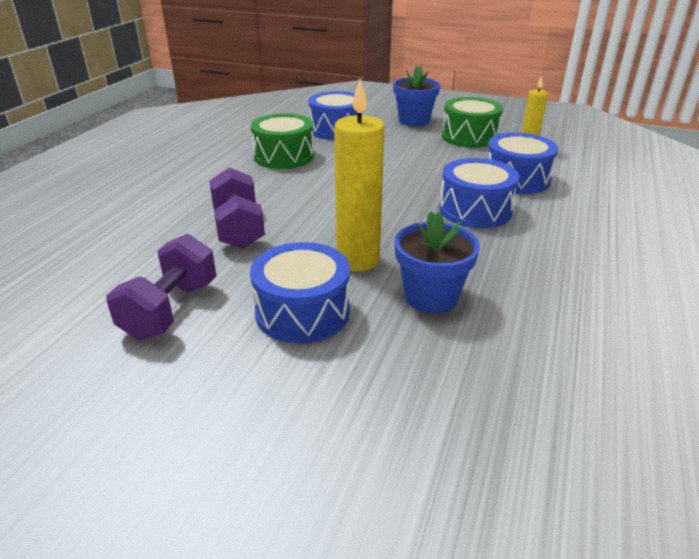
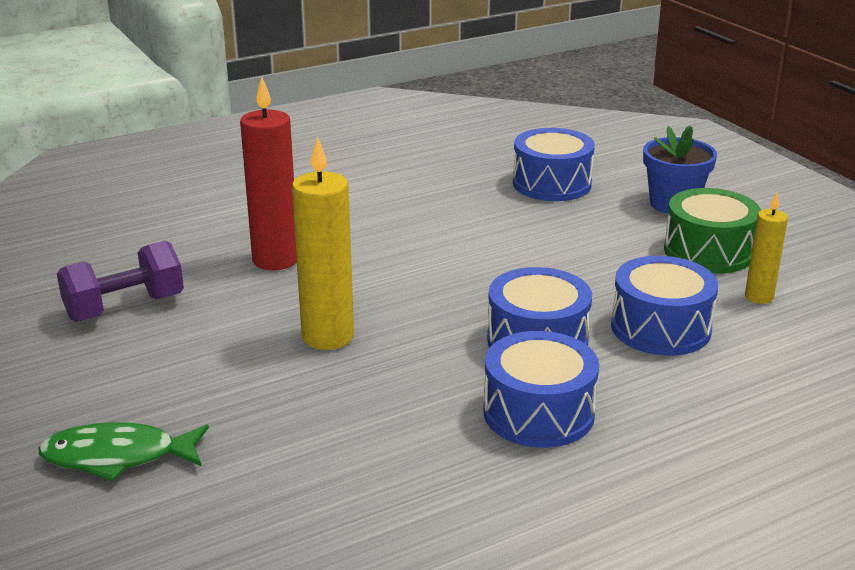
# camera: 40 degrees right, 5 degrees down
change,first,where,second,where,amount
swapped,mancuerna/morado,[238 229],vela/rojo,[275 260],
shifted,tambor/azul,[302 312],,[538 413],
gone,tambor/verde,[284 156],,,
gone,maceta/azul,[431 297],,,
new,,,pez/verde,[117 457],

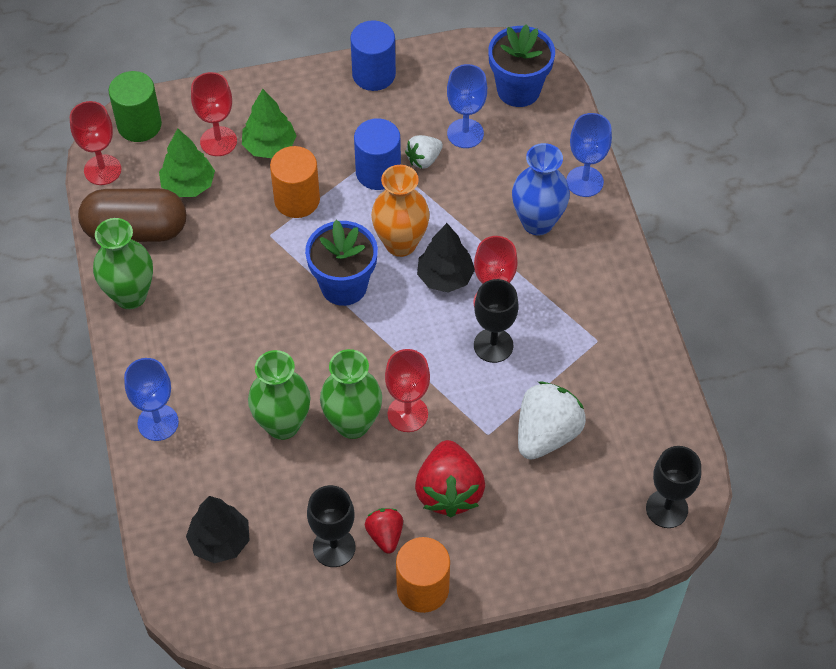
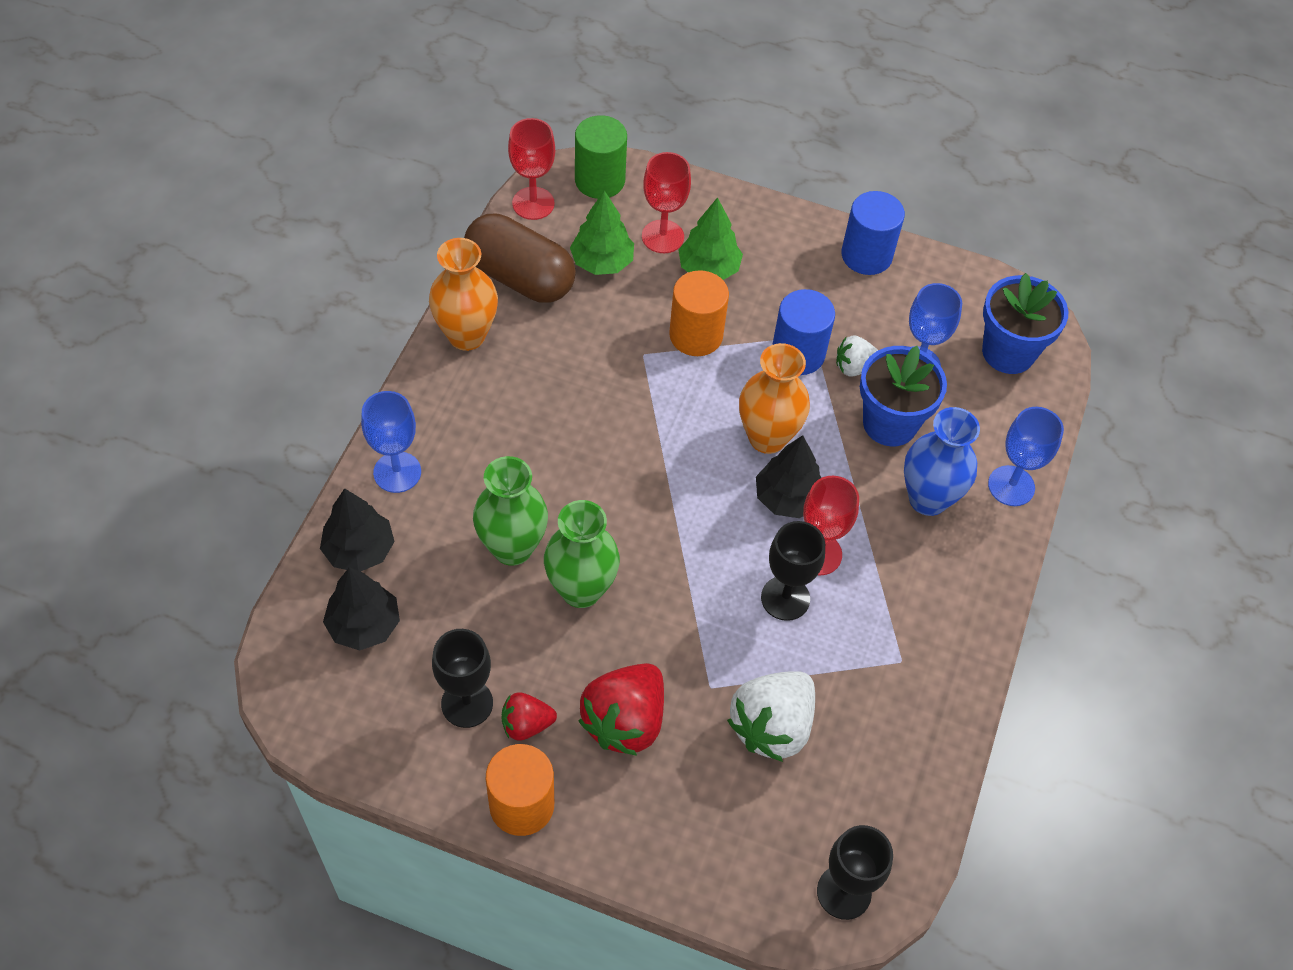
# camera: 30 degrees right, 0 degrees up
change,first,where,second,where,amount
repainted,florero/verde,[130 295],florero/naranja,[466 335],
shifted,maceta/azul,[344 286],,[890 423],
rotated,fresa/rojo,[385 535],,[526 724],120 degrees counterclockwise
gone,copa/rojo,[407 414],,,
rotated,fresa/blanco,[546 434],,[772 726],150 degrees clockwise
new,,,árbol/negro,[359 550],

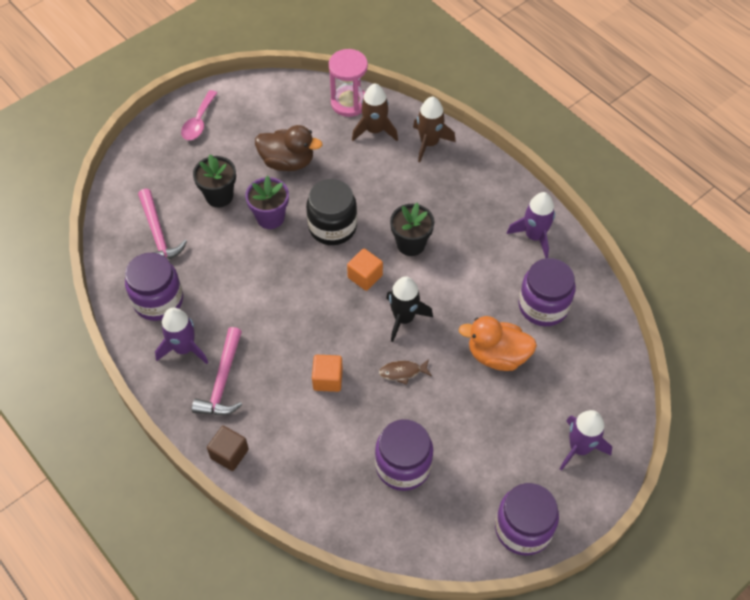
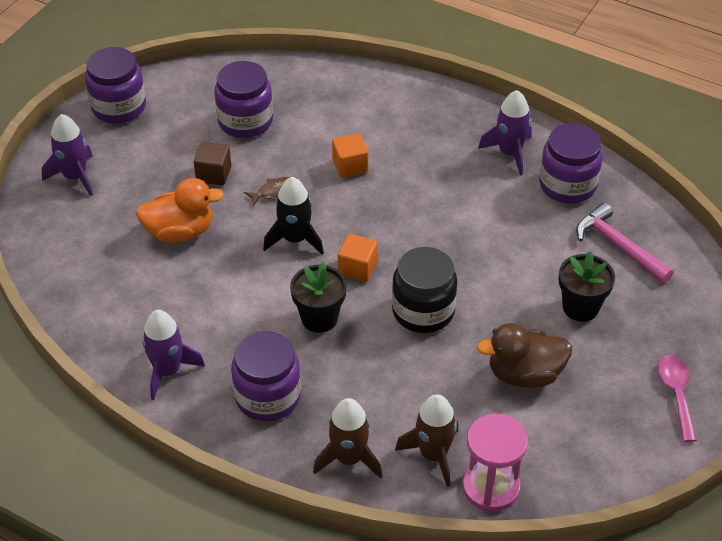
# camera: 160 degrees right, 10 degrees down
change,first,where,second,where,amount
gone,martillo/rosa,[223 381],,,
shifted,cubo/marrón,[229 454],,[214 174],
gone,maceta/morado,[270 217],,,
shifted,tarro/morado,[543 306],,[267 397],

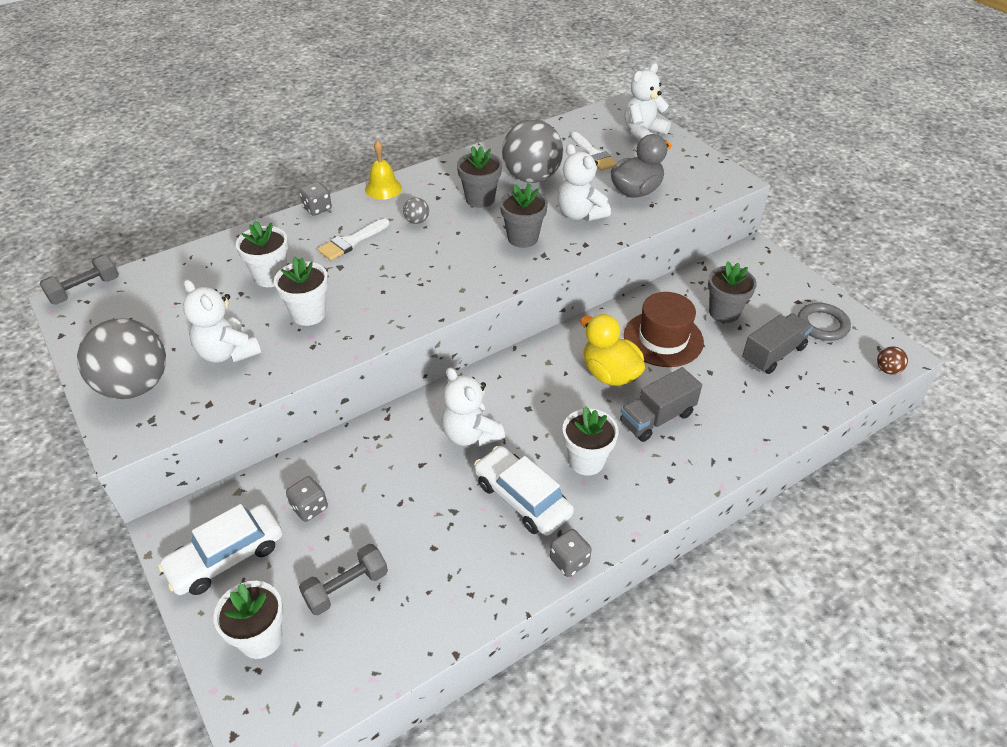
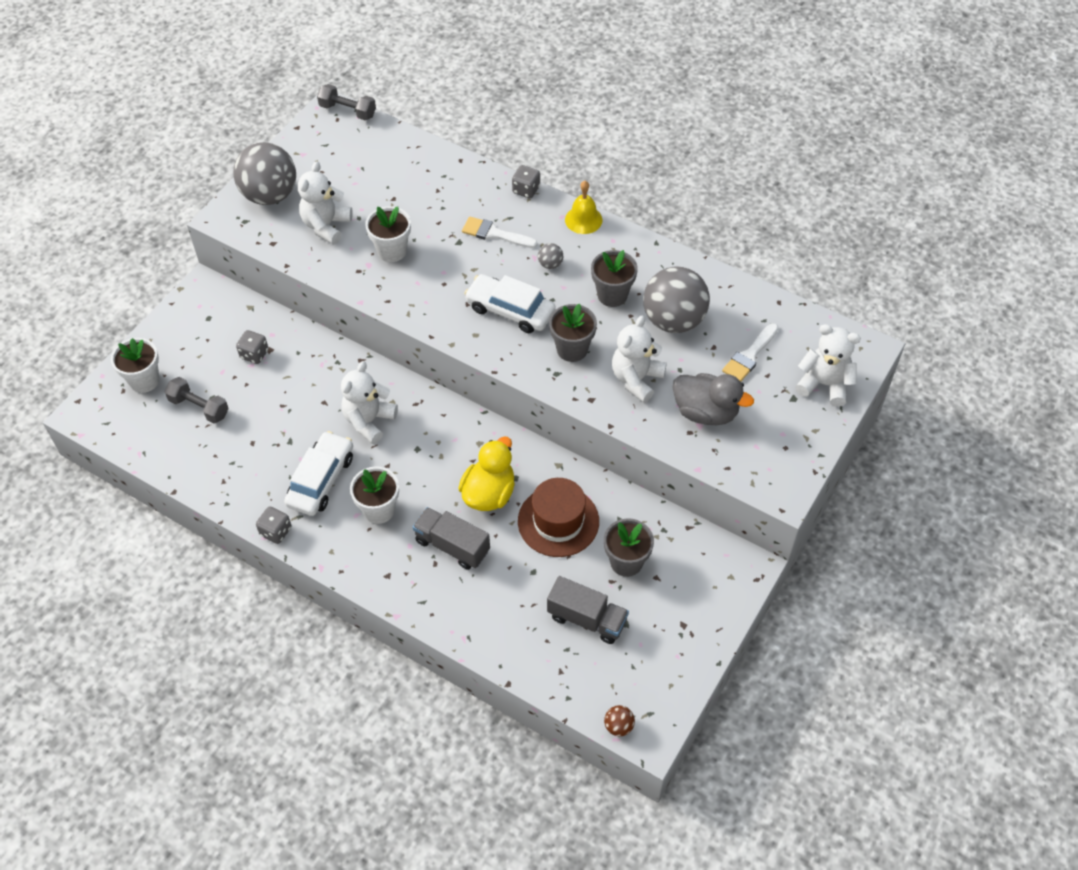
# camera: 65 degrees right, 10 degrees up
change,first,where,second,where,amount
shifted,coche/blanco,[226 557],,[510 310],
gone,maceta/blanco,[271 276],,,
gone,anillo/gris,[822 325],,,

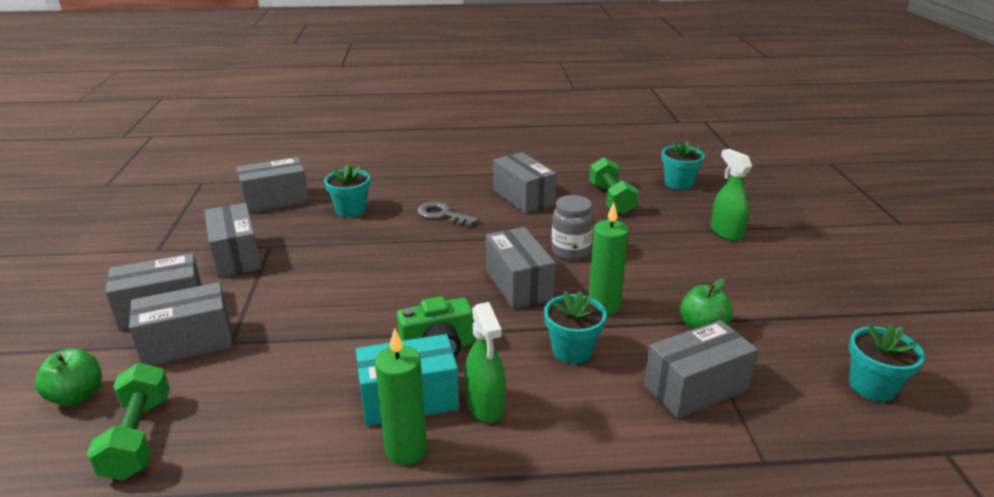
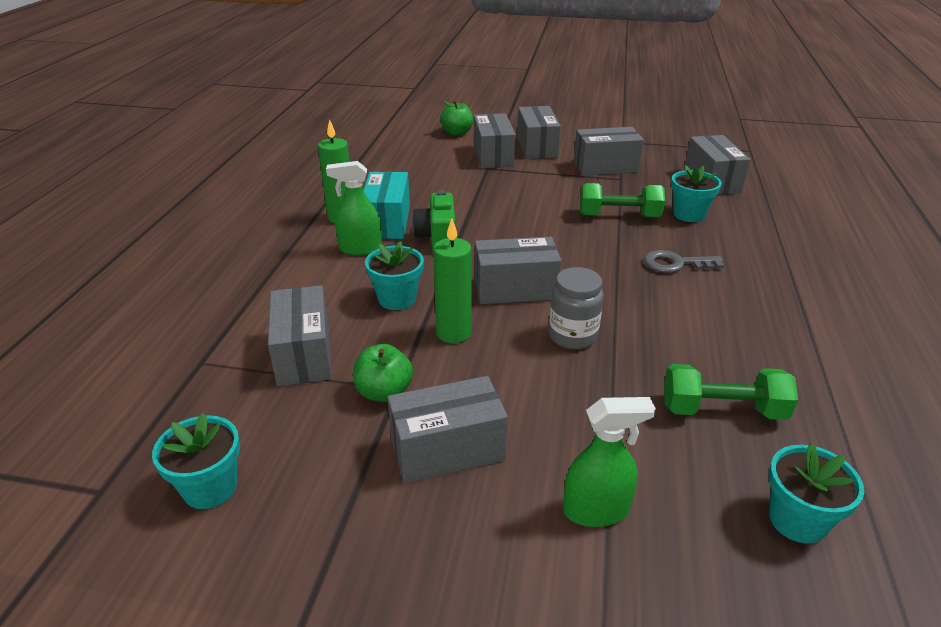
# camera: 105 degrees right, 5 degrees up
change,first,where,second,where,amount
shifted,mancuerna/verde,[138 437],,[619 216],
rotated,llave/gris,[442 215],,[676 264],135 degrees counterclockwise
shifted,caja/gris,[523 198],,[447 450],

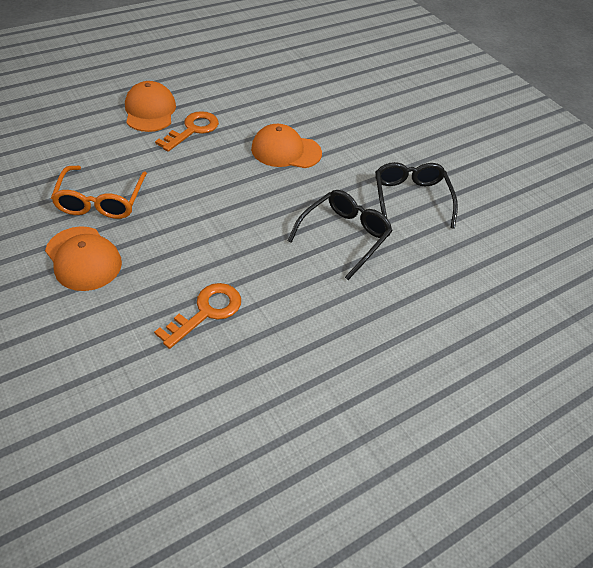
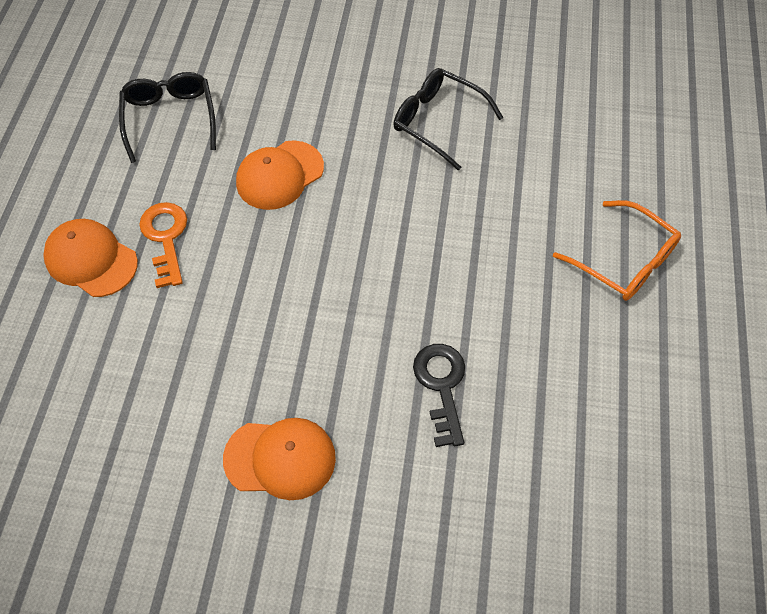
# camera: 45 degrees left, 10 degrees up
change,first,where,second,where,amount
shifted,gafas/naranja,[101 201],,[624 261],
repainted,llave/naranja,[206 312],llave/negro,[441 386],
shifted,gafas/negro,[344 236],,[170 119],

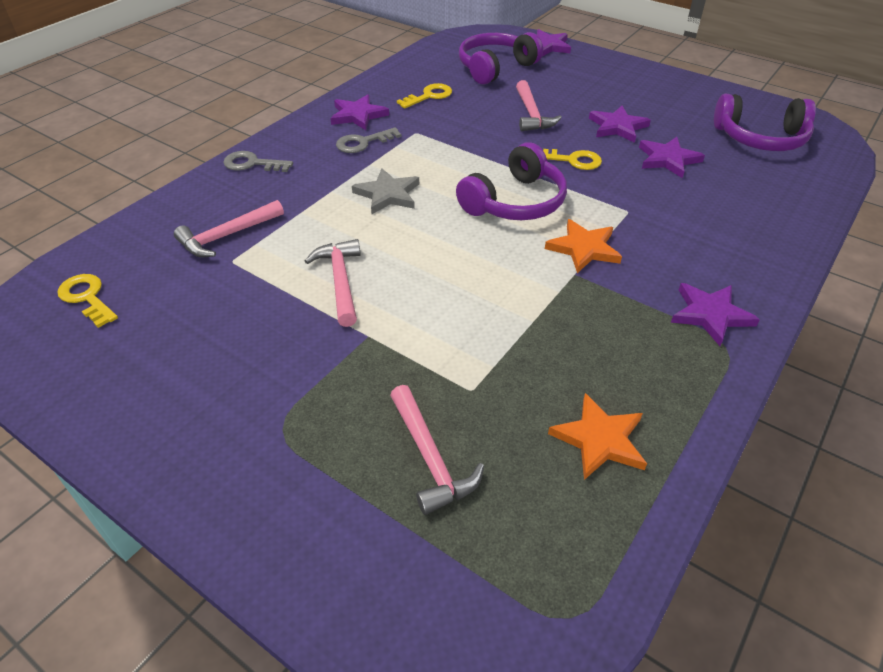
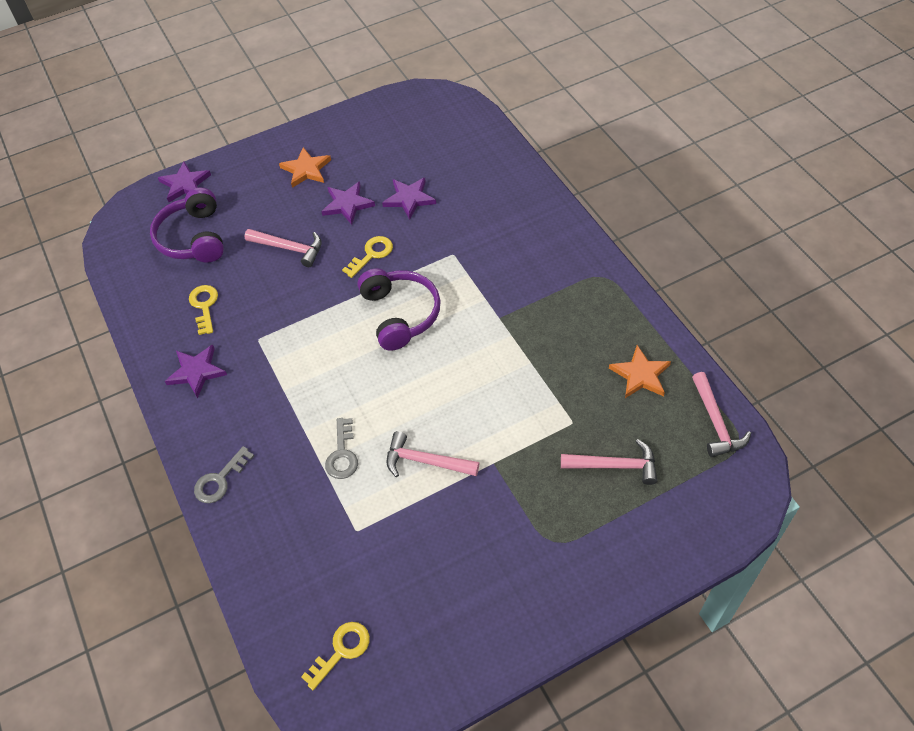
# camera: 60 degrees left, 10 degrees up
change,first,where,second,where,amount
rotated,llave/amarillo,[87 297],,[341 650],150 degrees clockwise
shifted,martillo/rosa,[227 236],,[716 422],
shifted,llave/gris,[363 143],,[342 454],
gone,estrella/gris,[388 194],,,
shifted,estrella/naranja,[583 248],,[306 169],
gone,estrella/morado,[710 315],,,
gone,auriculares/morado,[760 138],,,

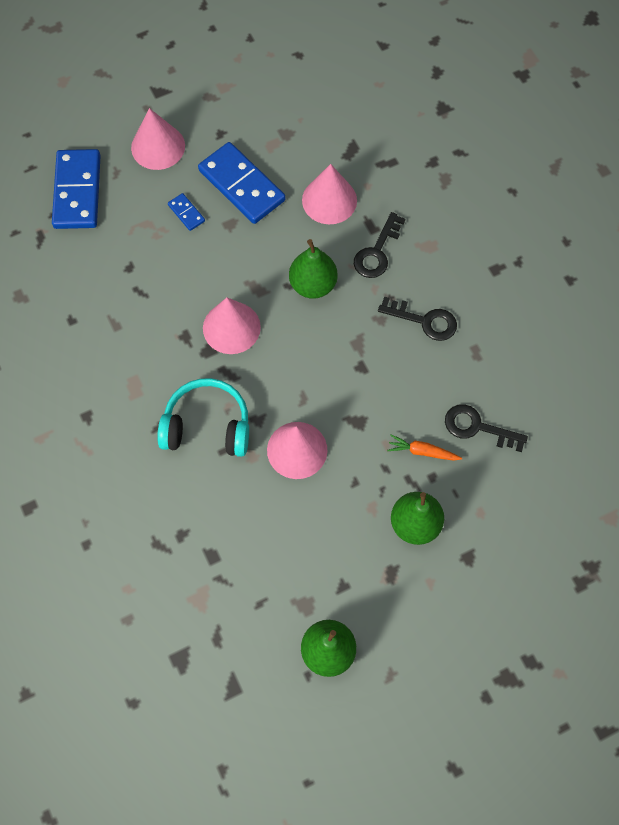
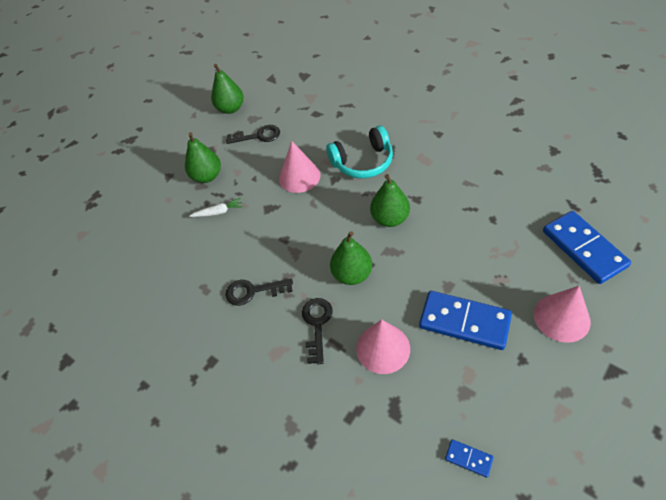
# camera: 160 degrees right, 15 degrees down
change,first,where,second,where,amount
shifted,ficha de dominó/azul,[186 213],,[468 458],
swapped,cono/rosa,[231 327],pera/verde,[390 219],
repainted,zanahoria/naranja,[422 451],zanahoria/blanco,[218 212],
shifted,llave/negro,[477 427],,[258 136],

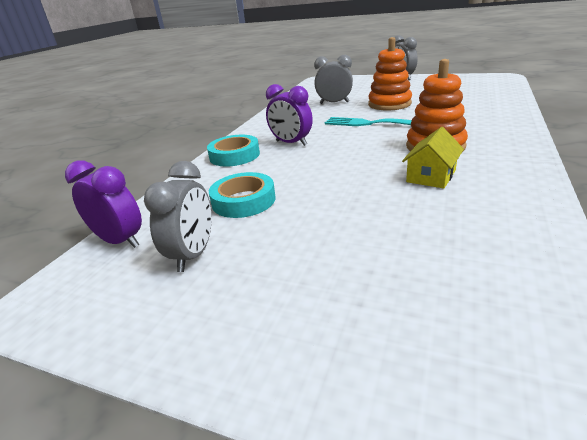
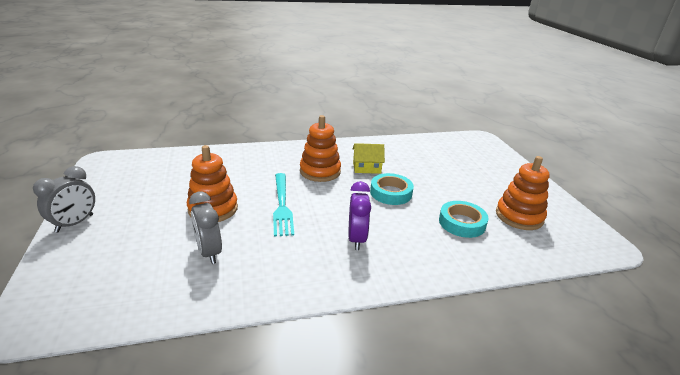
# camera: 130 degrees left, 0 degrees up
change,first,where,second,where,amount
gone,despertador/morado,[120 241],,,
swapped,despertador/gris,[193 255],juguete apilable/naranja,[519 216],
shifted,cinta adhesiva/turquesa,[234 155],,[391 193],

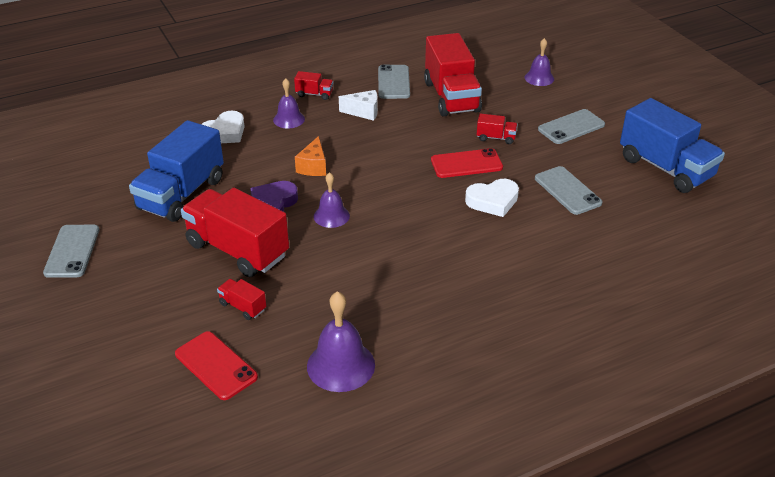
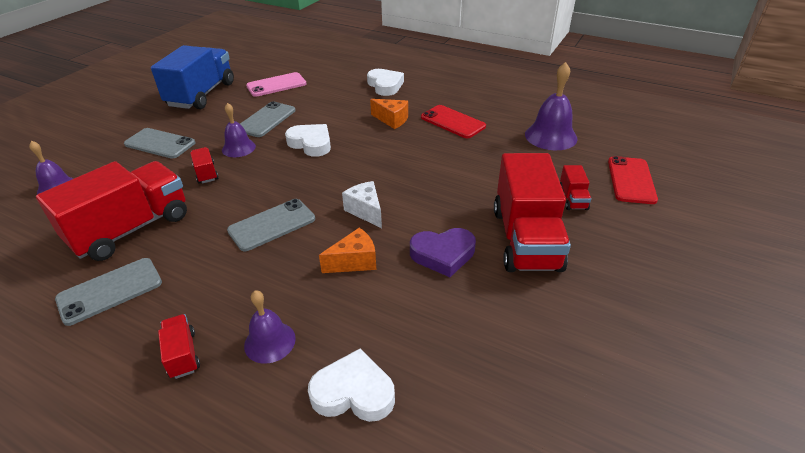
# camera: 125 degrees left, 0 degrees up
change,first,where,second,where,amount
shifted,móvil/gris,[72 251],,[272 225],
gone,camión/azul,[181 194],,,
shifted,campana/morado,[331 216],,[238 148],
shifted,queso/blanco,[364 112],,[366 211],
shifted,móvil/rojo,[466 164],,[452 122],
new,,,móvil/rosa,[276 85],
new,,,corazón/blanco,[385 85],
new,,,queso/naranja,[392 120],

